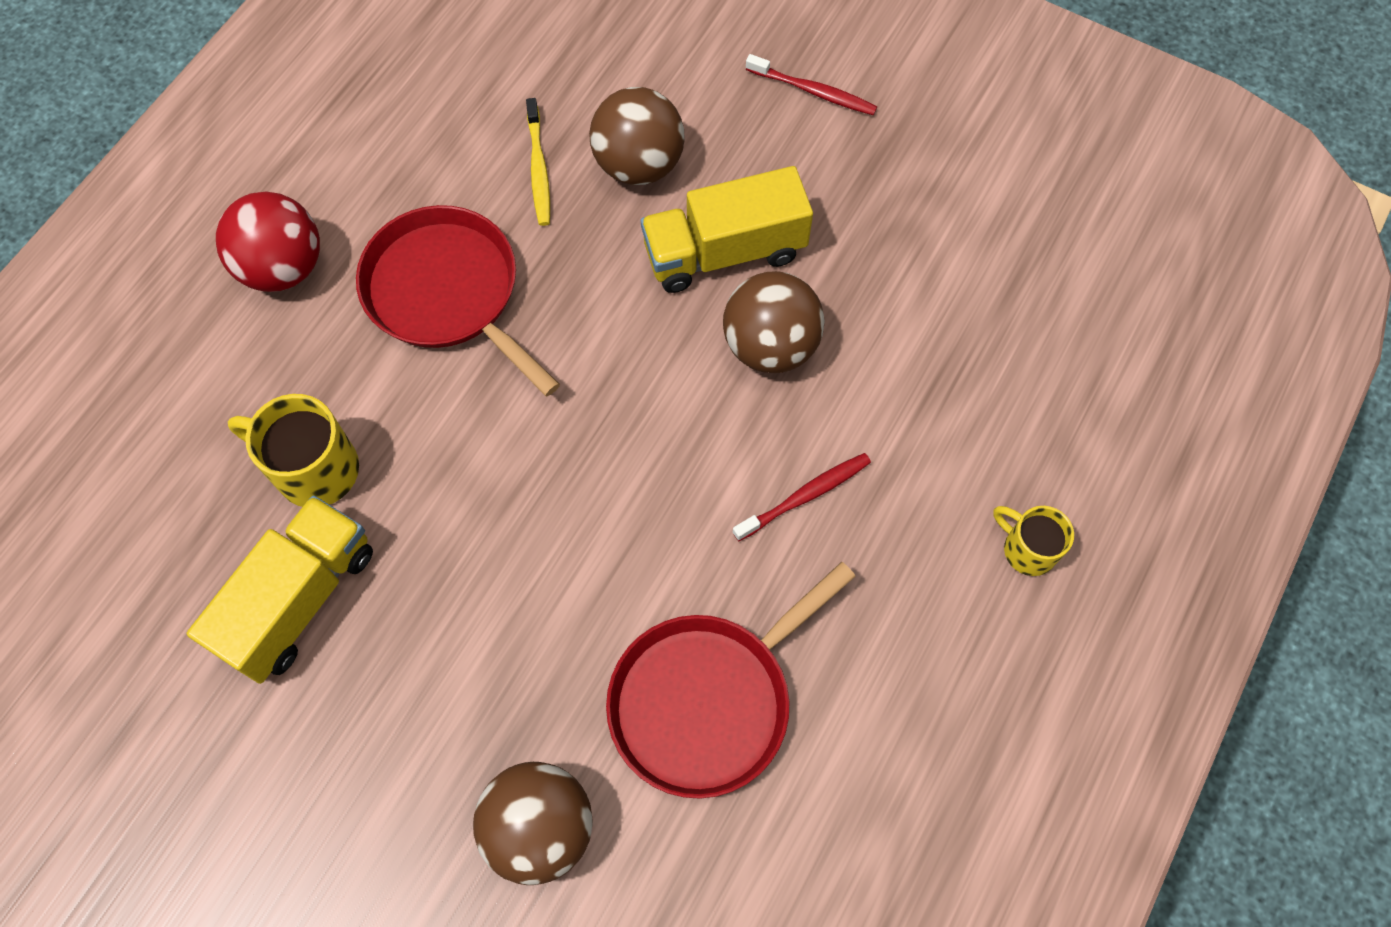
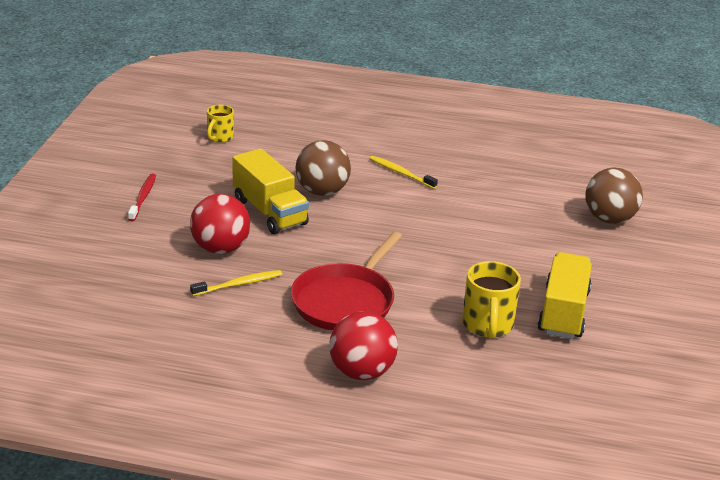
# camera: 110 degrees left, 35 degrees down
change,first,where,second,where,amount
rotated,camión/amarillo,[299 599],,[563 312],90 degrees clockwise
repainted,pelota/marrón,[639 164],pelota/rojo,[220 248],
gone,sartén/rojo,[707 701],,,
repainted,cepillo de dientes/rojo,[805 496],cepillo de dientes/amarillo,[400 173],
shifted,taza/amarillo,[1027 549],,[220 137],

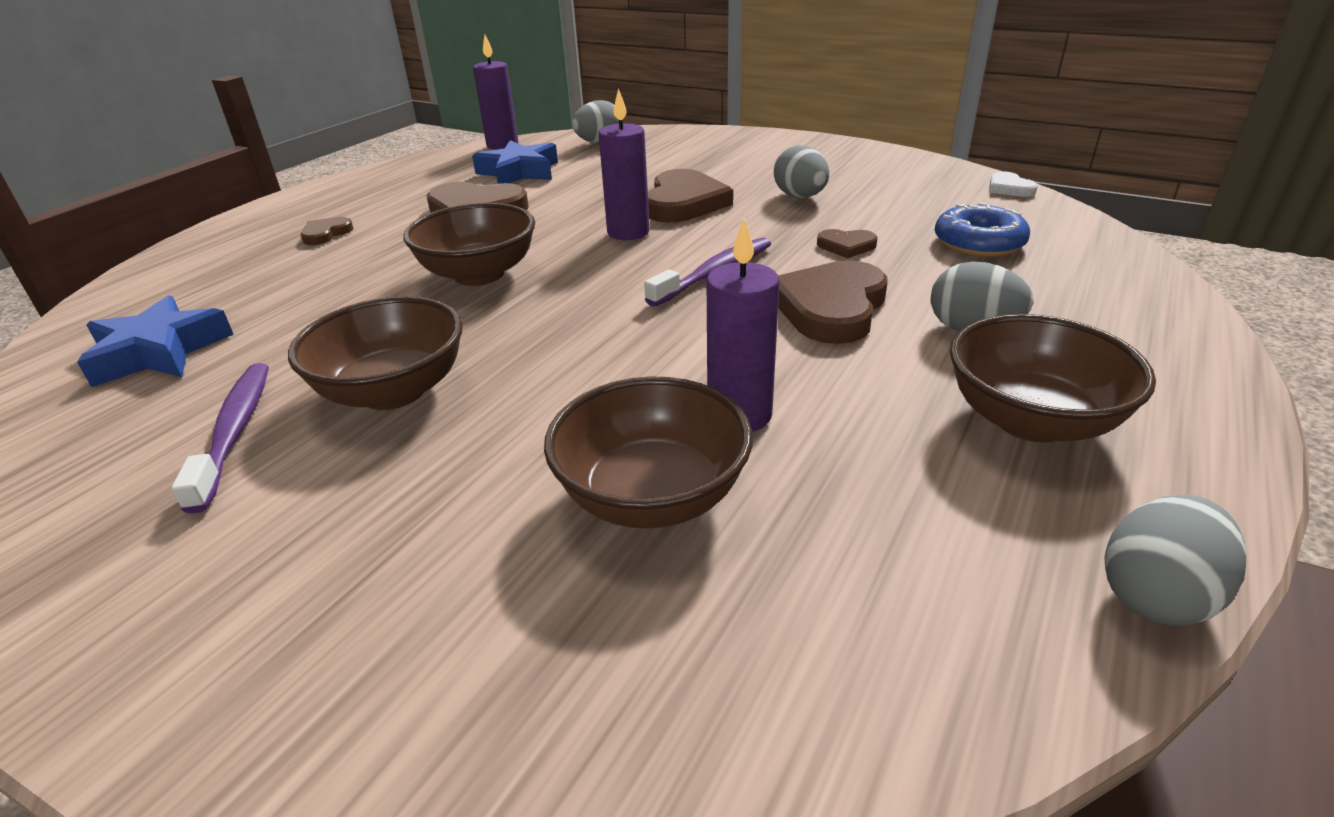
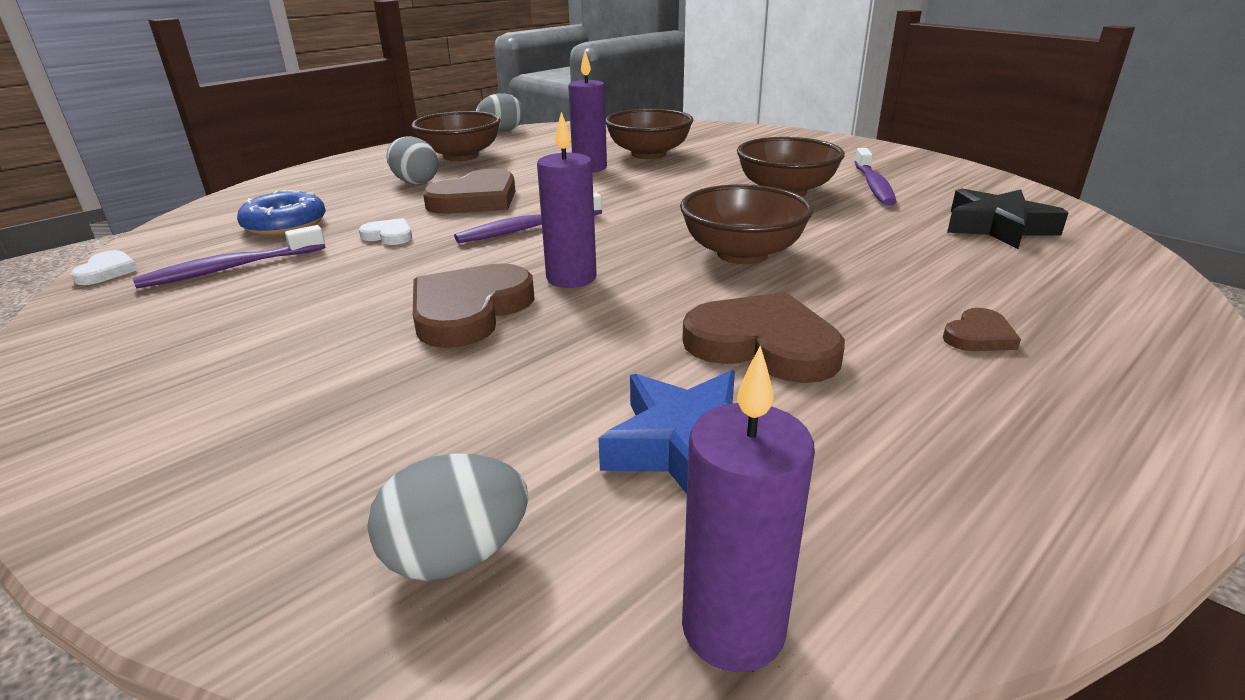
# camera: 165 degrees left, 5 degrees down
change,first,where,second,where,amount
repainted,estrella/azul,[159 352],estrella/negro,[997 227],
gone,huevo/gris,[800 197],,,
repainted,corazón/marrón,[846 246],corazón/blanco,[389 235],
new,,,cepillo de dientes/morado,[230 268],

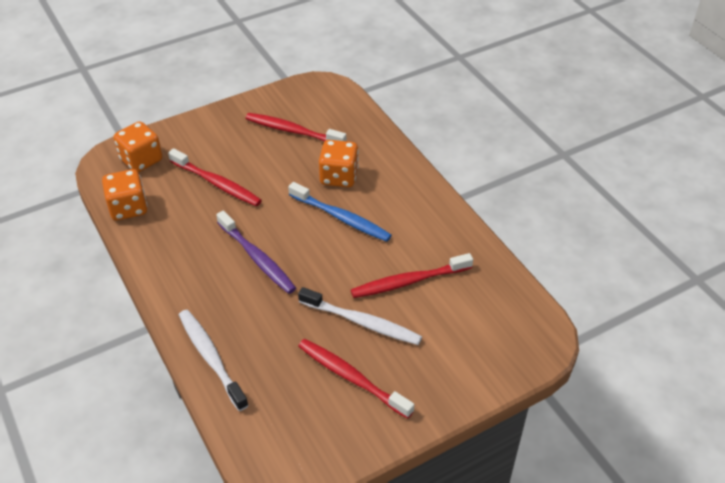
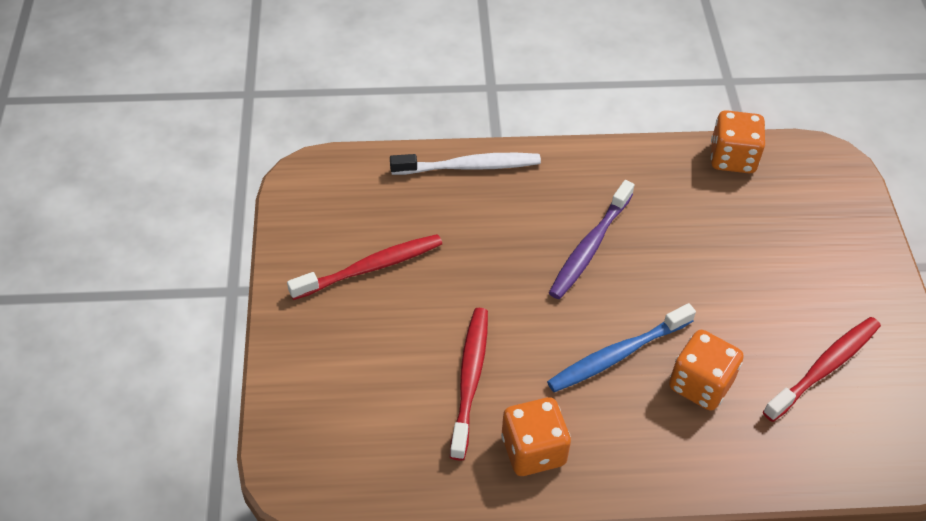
# camera: 115 degrees right, 5 degrees up
change,first,where,second,where,amount
shifted,dado/naranja,[141 160],,[533 450],
gone,cepillo de dientes/rojo,[217 183],,,
rotated,cepillo de dientes/morado,[257 258],,[590 247],45 degrees counterclockwise
gone,cepillo de dientes/blanco,[362 322],,,

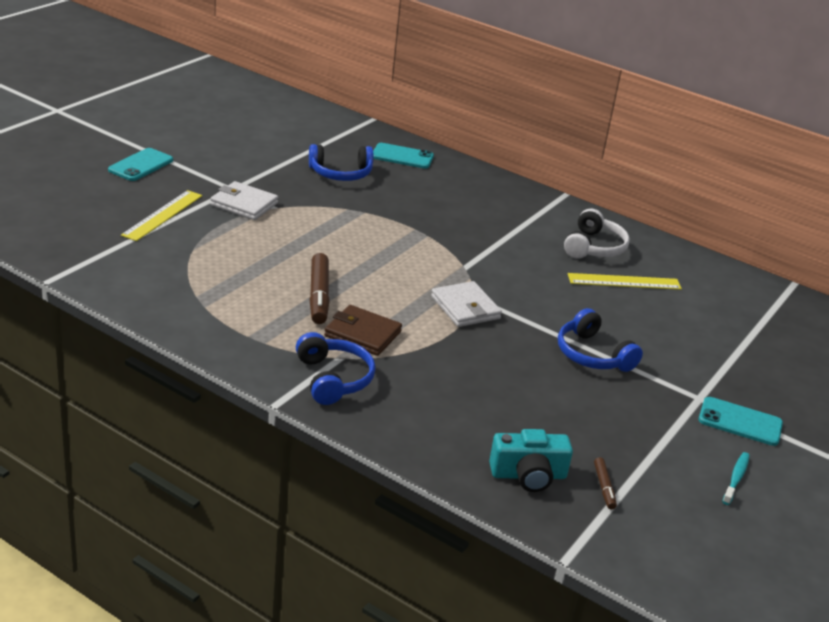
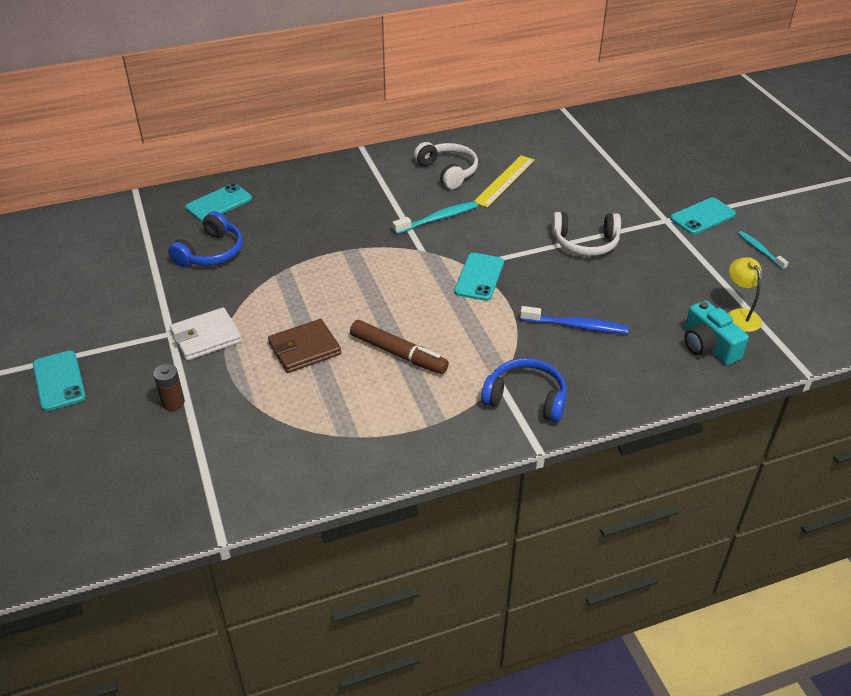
# camera: 50 degrees left, 10 degrees up
change,first,where,second,where,amount
swapped,regla/amarillo,[162 215],pila/marrón,[173 402],
shifted,cartera/marrón,[362 334],,[304 349],
swapped,cartera/blanco,[465 308],móvil/turquesa,[479 277],
rotated,cámara/turquesa,[528 475],,[708 346],120 degrees clockwise
repainted,auriculares/azul,[593 355],auriculares/blanco,[585 243],
swapped,rotulador/marrón,[604 487],lámpara/amarillo,[740 315],
new,,,cepillo de dientes/turquesa,[437 219],
new,,,cepillo de dientes/azul,[576 326],

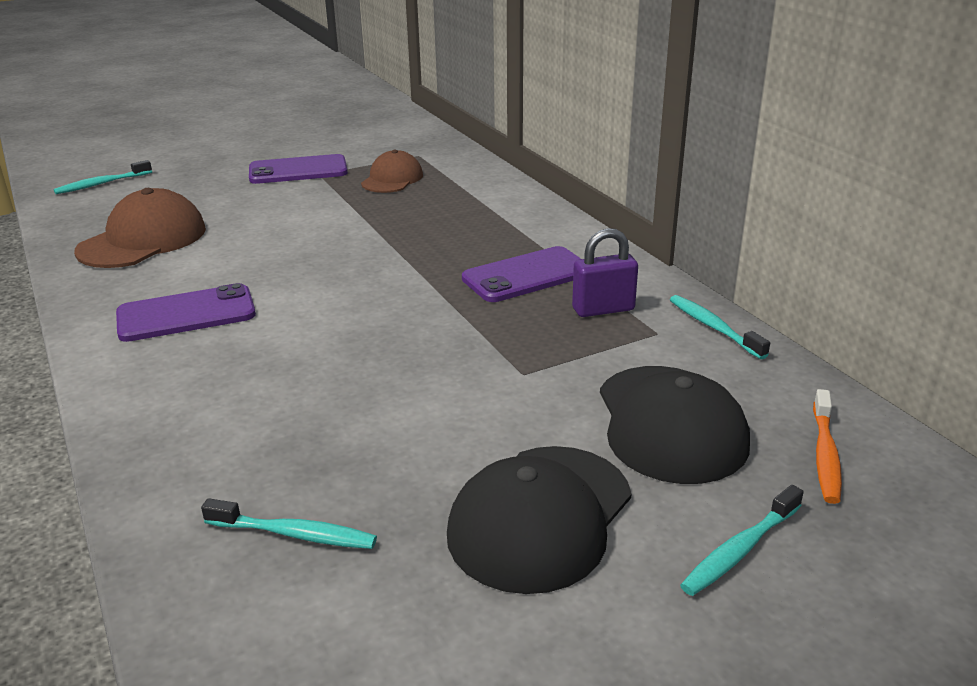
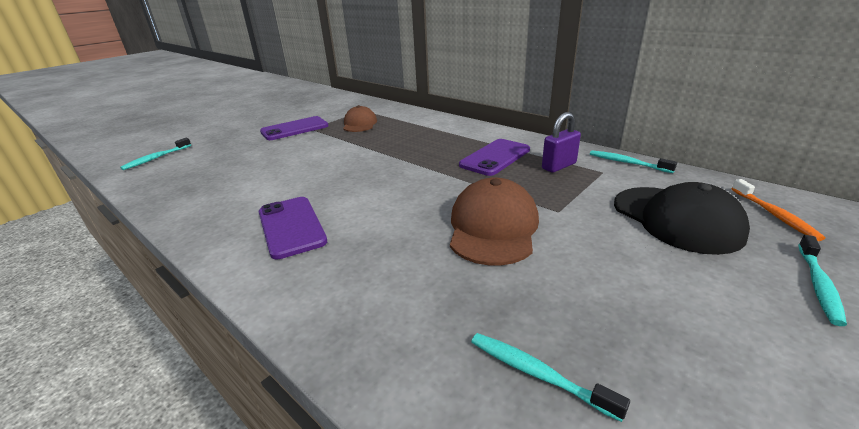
# camera: 20 degrees left, 0 degrees up
change,first,where,second,where,amount
shifted,gorra/marrón,[143 240],,[493 227],
rotated,móvil/morado,[186 314],,[291 227],75 degrees counterclockwise
rotated,cepillo de dientes/turquesa,[294 534],,[537 374],135 degrees counterclockwise
gone,gorra/negro,[540 517],,,

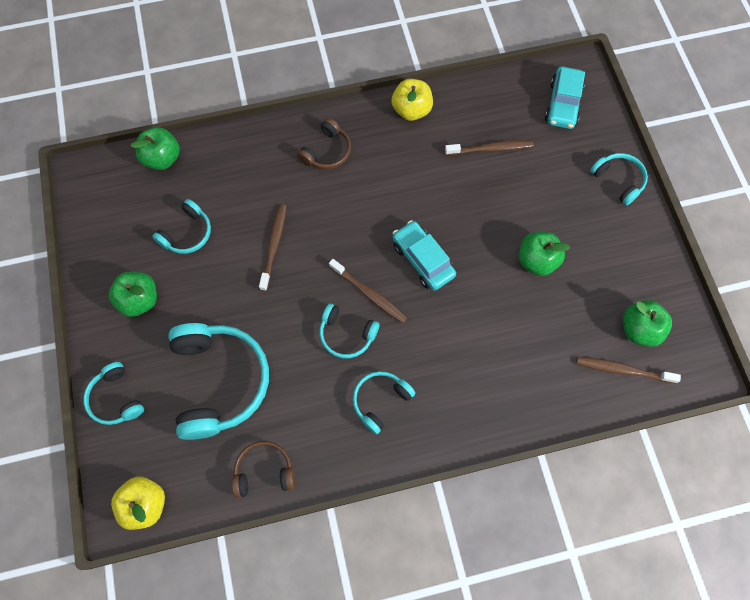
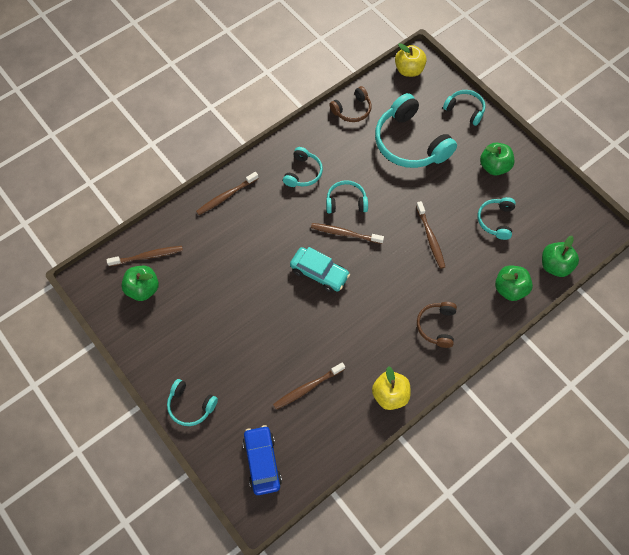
# camera: 155 degrees right, 5 degrees down
change,first,where,second,where,amount
shifted,manzana/verde,[536 260],,[509 289],
repainted,coche/turquesa,[562 104],coche/azul,[262 462],
new,,,cepillo de dientes/marrón,[226 196],

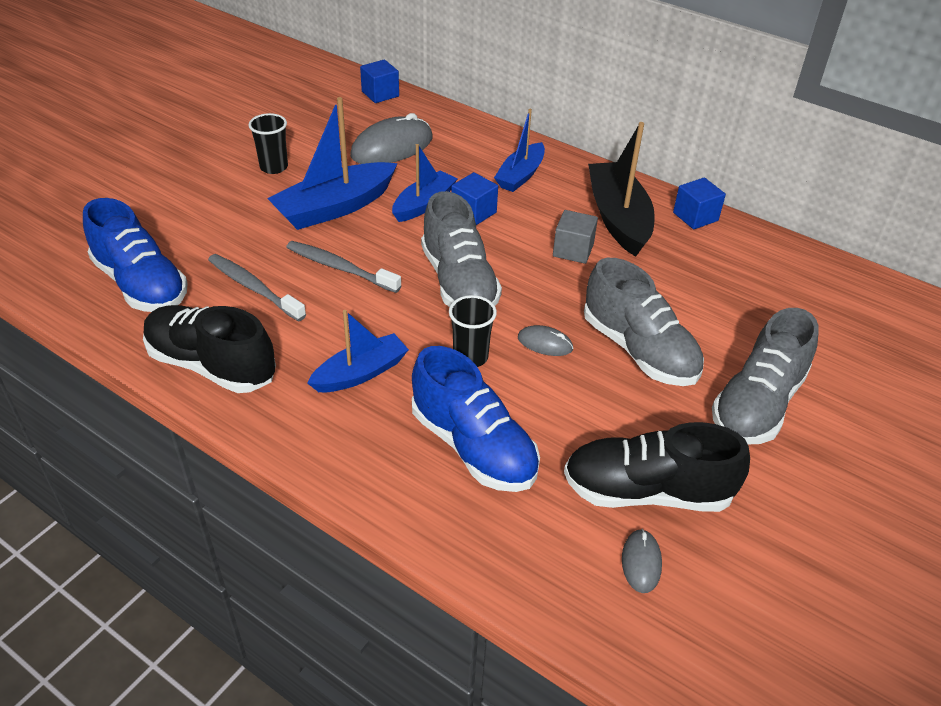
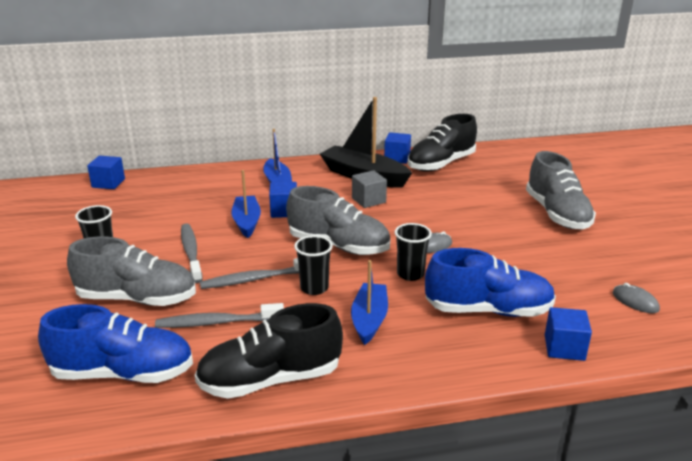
# camera: 45 degrees left, 15 degrees down
change,first,where,second,where,amount
swapped,barco/azul,[334 207],cepillo de dientes/gris,[191 252],
gone,ratón/gris,[392 147],,,
shifted,zapato/negro,[647 492],,[441 164],
shifted,zapato/gris,[639 350],,[137 299],
new,,,vaso/negro,[314 288],
new,,,cubo/azul,[564 348],

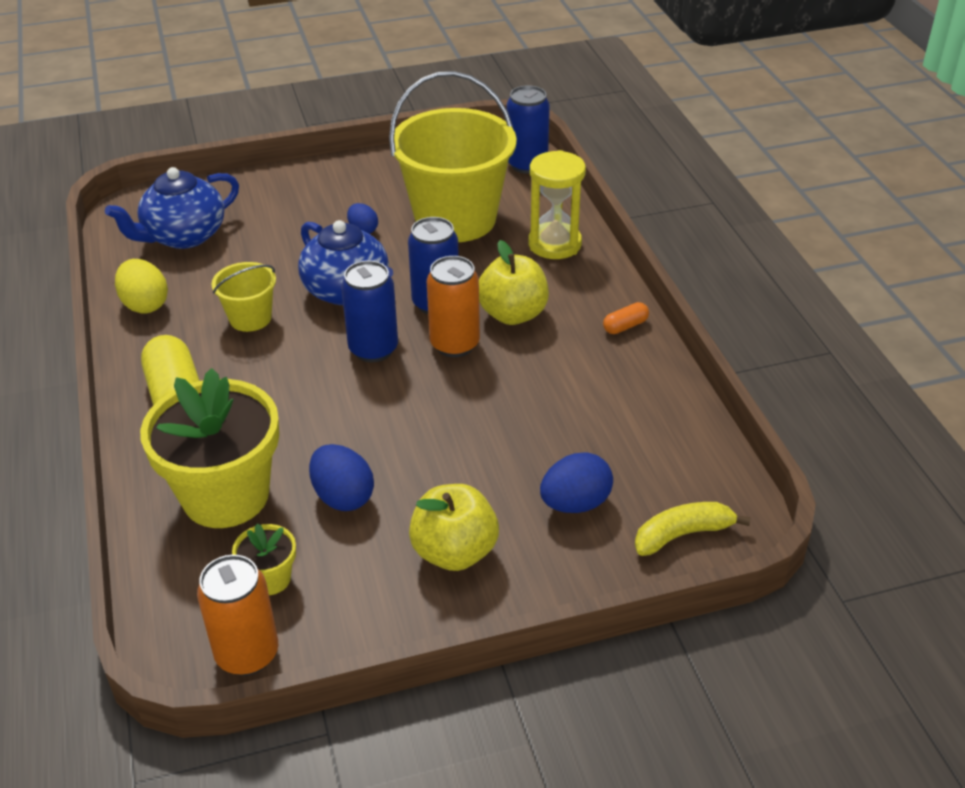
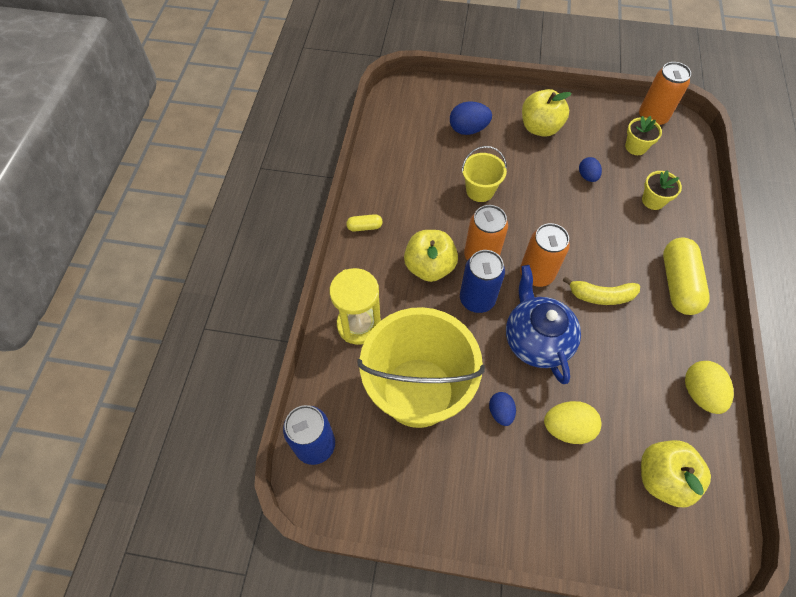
# camera: 155 degrees left, 20 degrees up
change,first,where,second,where,amount
swapped,tetera/azul,[183 236],manzana/amarillo,[662 477],
scaled,maceta/amarillo,[226 496],,[653 200],x0.45
shifted,balde/amarillo,[250 318],,[480 190],
scaled,huevo/azul,[343 497],,[587 176],x0.63
repainted,lata/azul,[373 349],lata/naranja,[536 274],
repainted,cápsula/naranja,[625 326],cápsula/amarillo,[364 227],
shifted,plátano/amarillo,[682 534],,[601 296],
new,,,huevo/amarillo,[567 428],

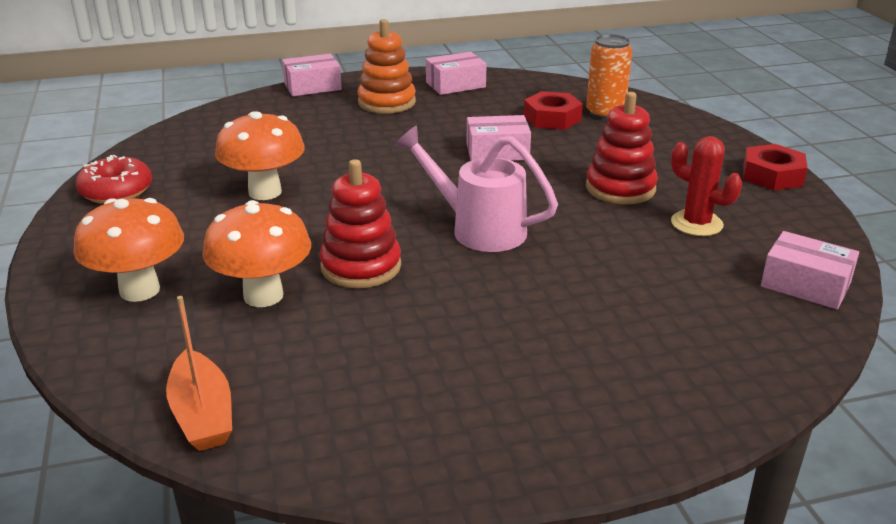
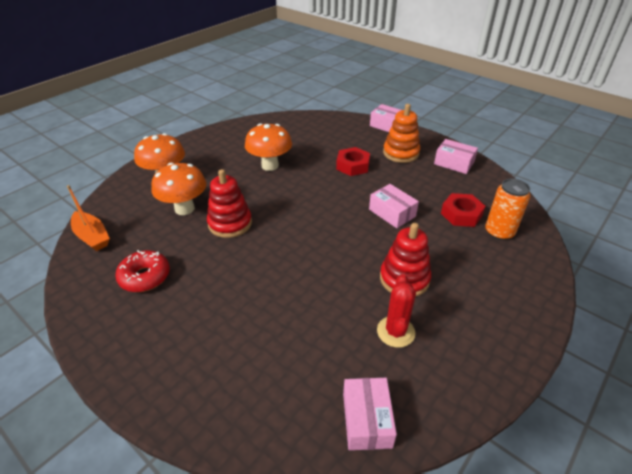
# camera: 55 degrees right, 10 degrees up
change,first,where,second,where,amount
shifted,rosquilla/rojo,[116 191],,[145 277],
rotated,barco/naranja,[202 414],,[92 236],75 degrees counterclockwise
gone,regadera/rosa,[478 229],,,
shifted,tuerca/rojo,[772 175],,[352 166],

